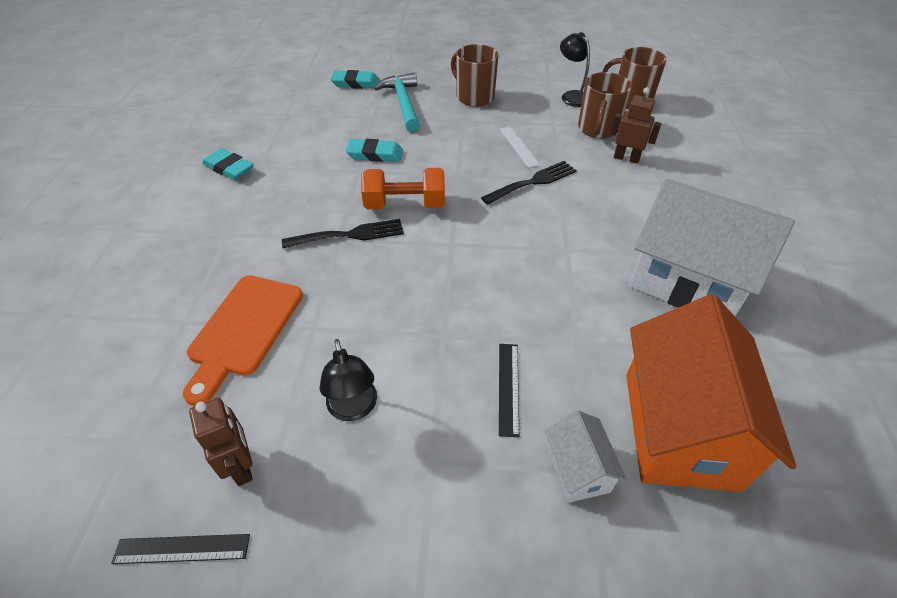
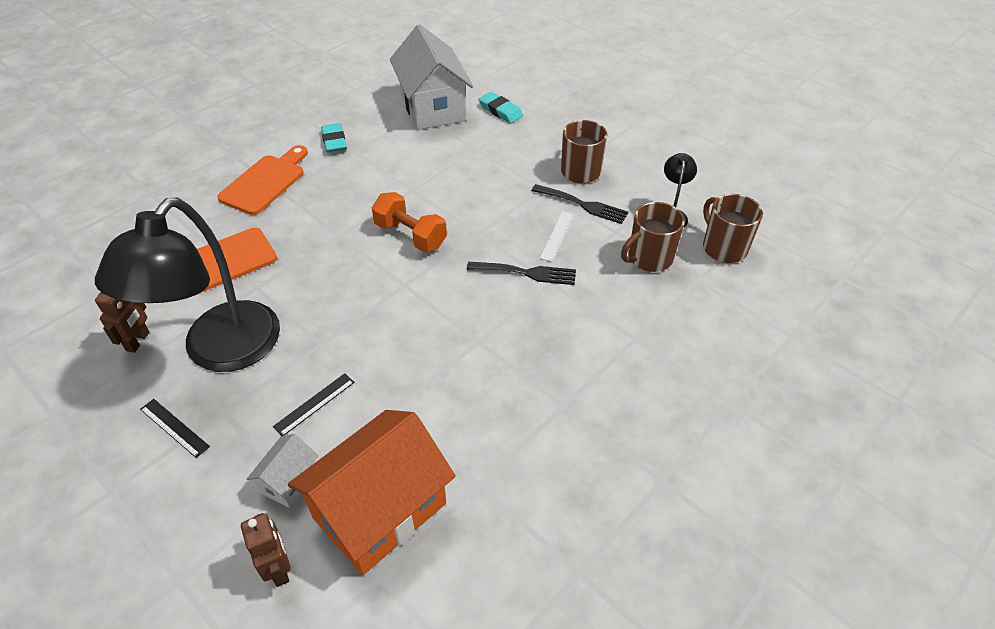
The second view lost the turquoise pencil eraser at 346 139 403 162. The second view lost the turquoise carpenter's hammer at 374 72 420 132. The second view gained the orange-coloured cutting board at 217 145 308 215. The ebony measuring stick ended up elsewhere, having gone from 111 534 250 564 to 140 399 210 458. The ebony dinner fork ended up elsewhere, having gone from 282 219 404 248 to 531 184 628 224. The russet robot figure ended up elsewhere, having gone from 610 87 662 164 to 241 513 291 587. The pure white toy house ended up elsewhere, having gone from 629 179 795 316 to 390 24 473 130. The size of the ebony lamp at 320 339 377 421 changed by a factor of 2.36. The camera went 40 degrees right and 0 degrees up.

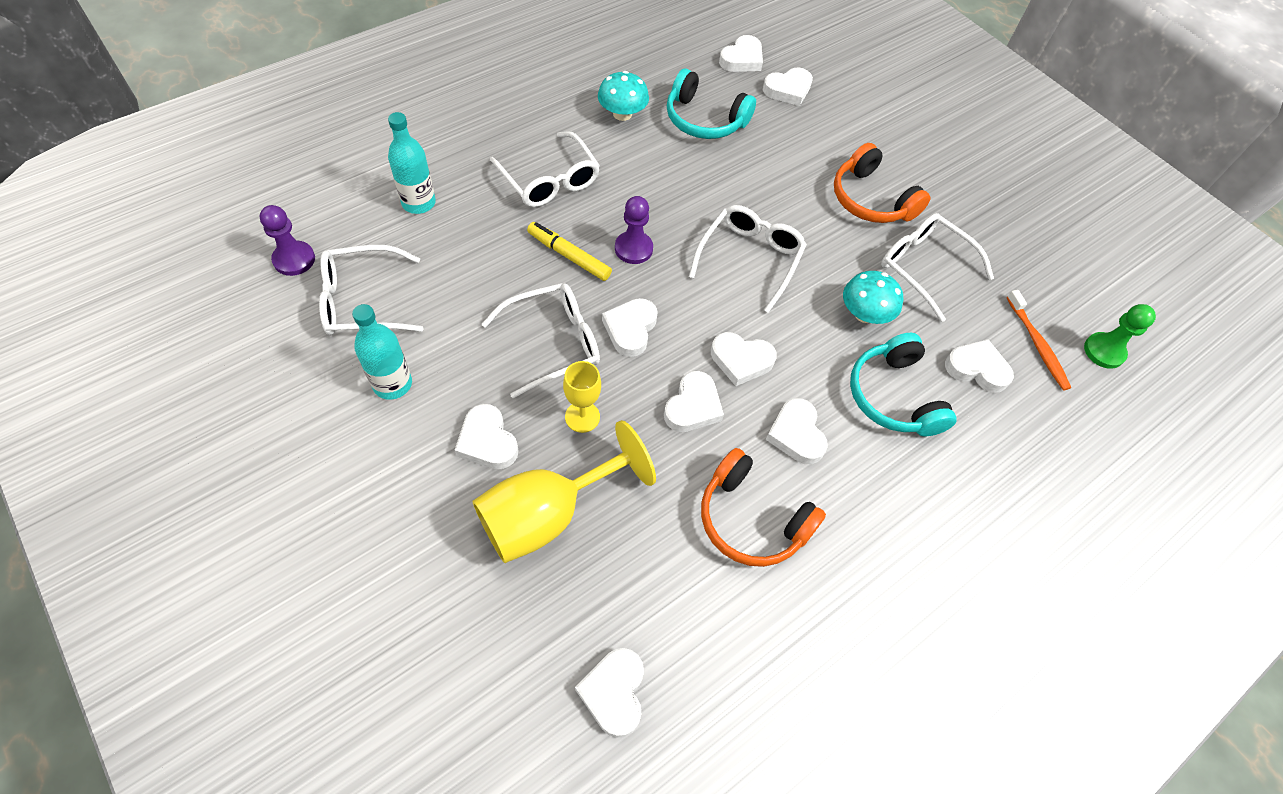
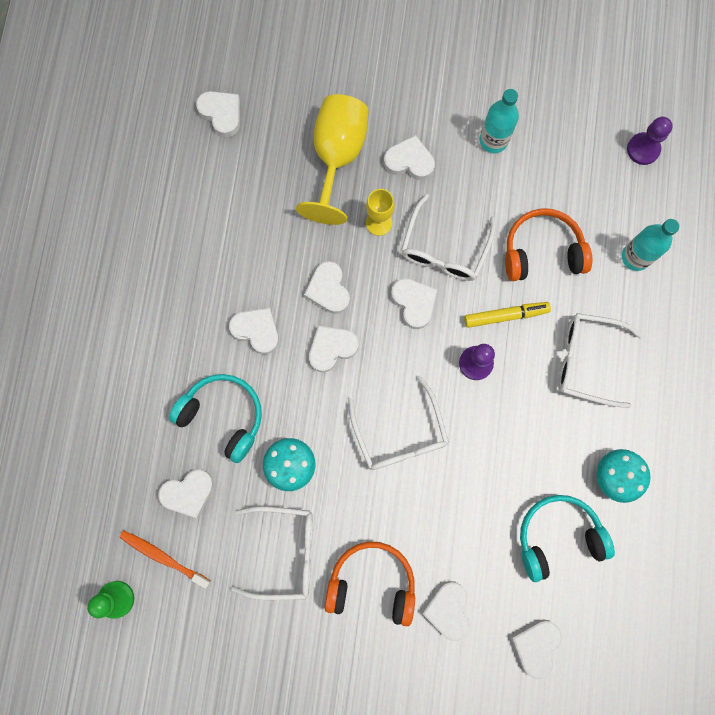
The second view lost the pure white eyeglasses at 319 245 424 335. The orange-coloured over-ear headphones ended up elsewhere, having gone from 701 448 826 567 to 505 209 592 281. The pure white heart ended up elsewhere, having gone from 719 35 763 72 to 422 581 470 641. The camera went 140 degrees right and 20 degrees up.

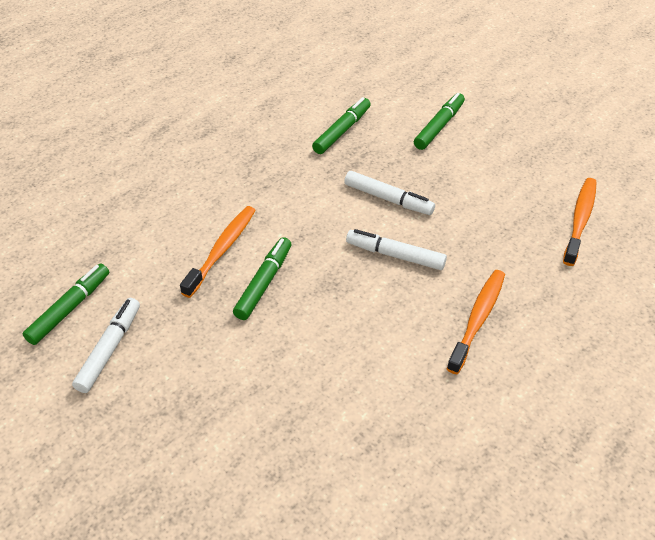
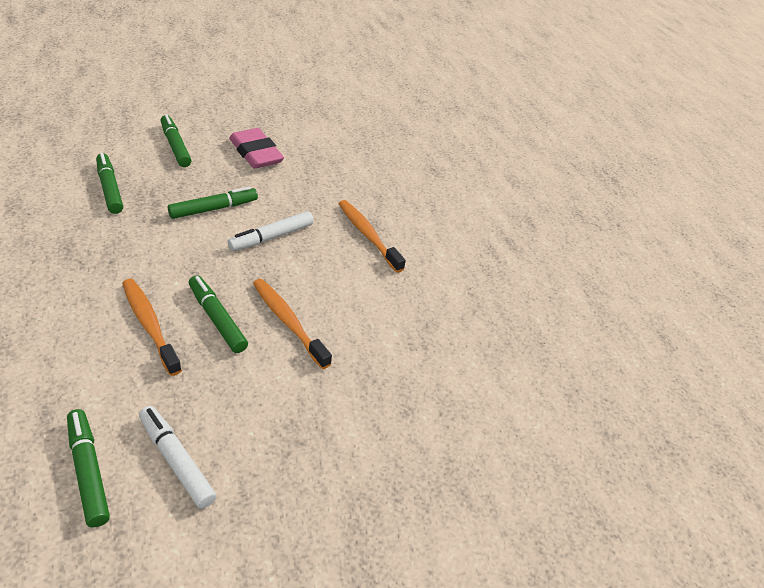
The second view gained the rosy pencil eraser at 229 128 284 169. The orange-coloured dental brush ended up elsewhere, having gone from 563 178 596 266 to 253 279 332 369. What was the pure white marker pen at 344 171 435 215 turned into the green marker pen at 168 187 258 219. The camera went 65 degrees left and 5 degrees down.

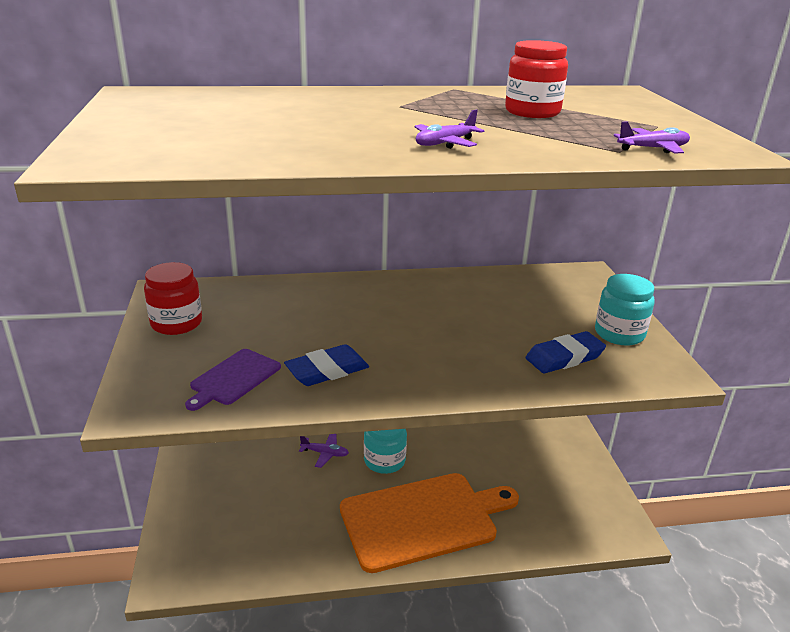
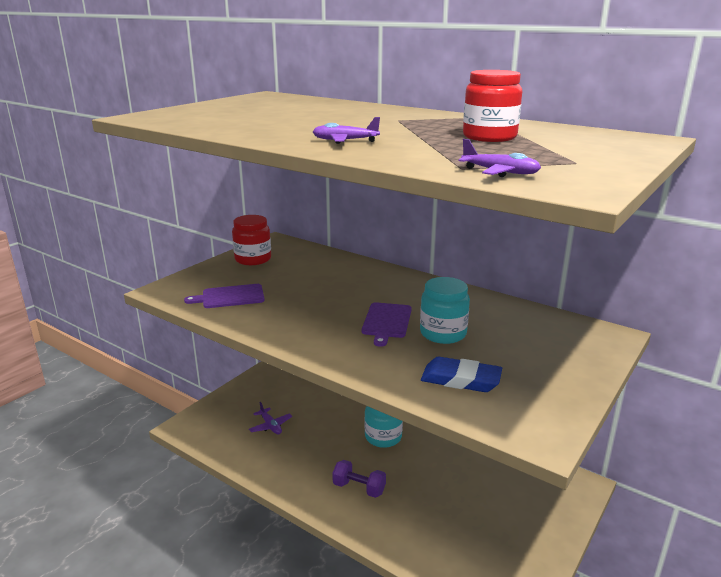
The second view lost the cobalt pencil eraser at 284 344 369 386. The second view gained the violet cutting board at 362 302 412 347. The violet plane ended up elsewhere, having gone from 299 434 349 468 to 249 402 292 434. The turquoise jam jar ended up elsewhere, having gone from 595 274 654 346 to 420 277 470 344. Where the orange-coloured cutting board stood at 340 473 519 573, the violet free weight came to stand at 332 460 386 498. The camera went 45 degrees right and 5 degrees down.

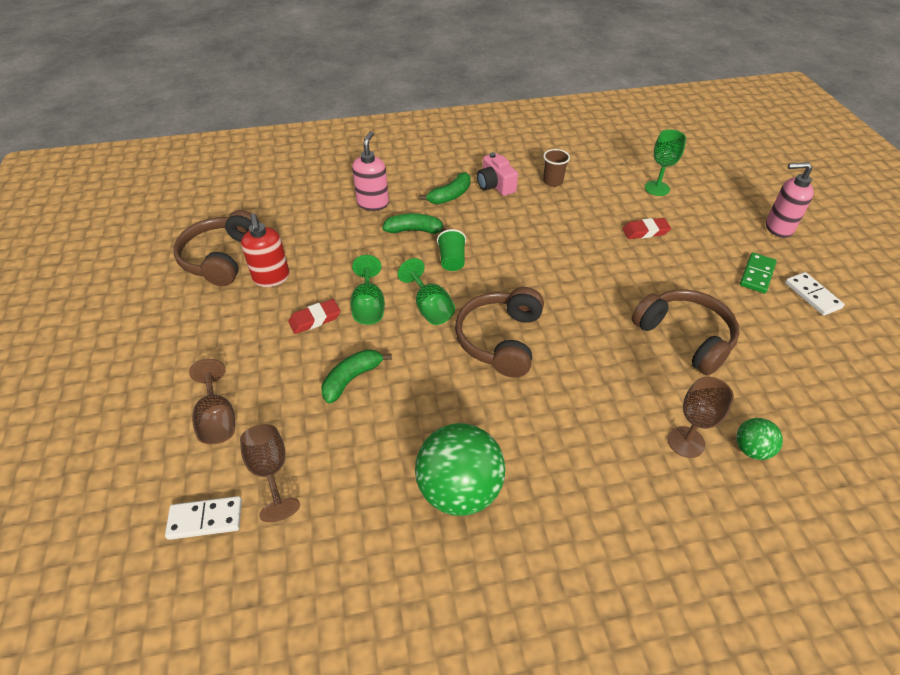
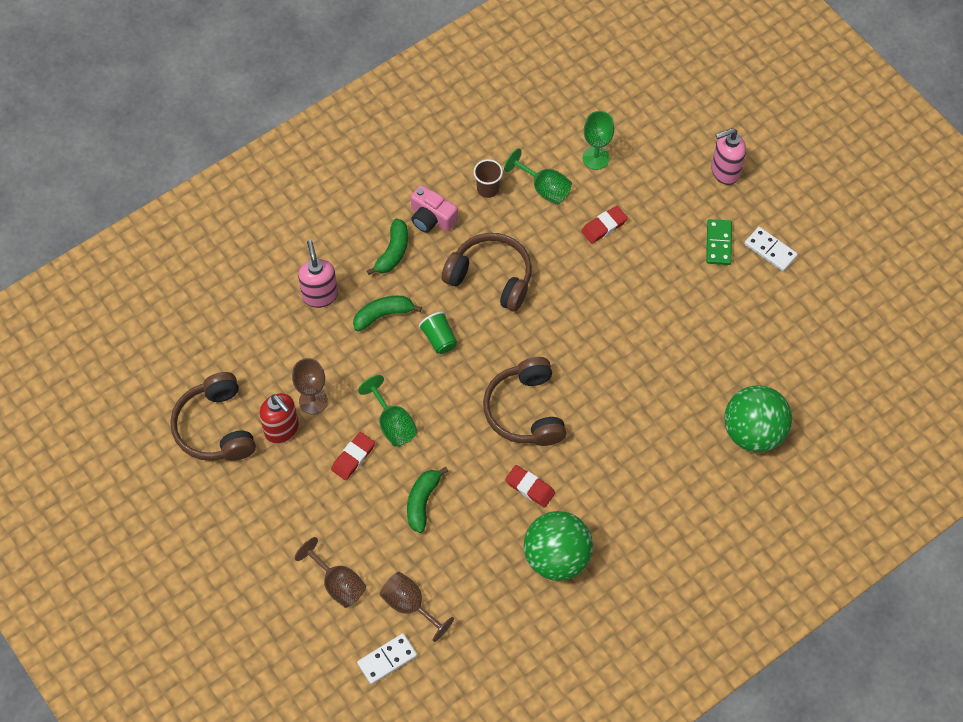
The second view gained the scarlet pencil eraser at 505 465 555 507. The green goblet ended up elsewhere, having gone from 397 258 455 325 to 504 148 572 205. The russet over-ear headphones ended up elsewhere, having gone from 632 289 740 375 to 441 233 532 312. The russet goblet ended up elsewhere, having gone from 668 377 734 458 to 292 358 328 414. The size of the green sphere at 736 418 783 460 changed by a factor of 2.01. The camera went 25 degrees left and 15 degrees up.

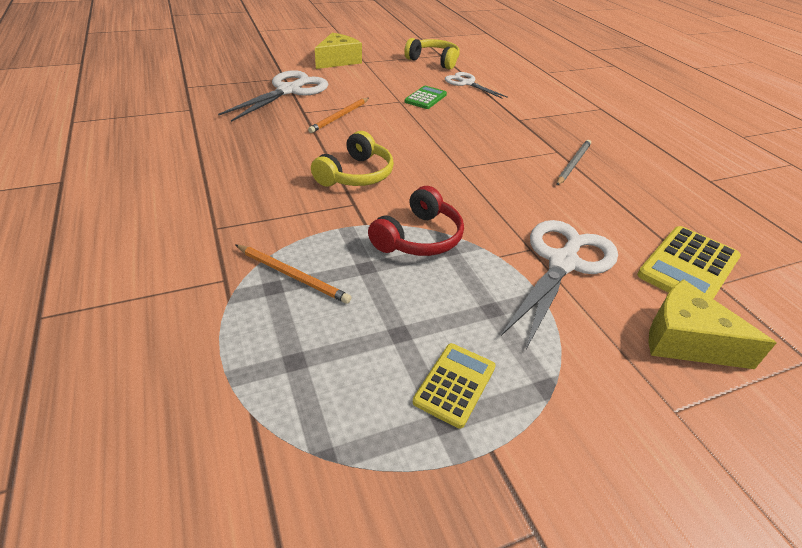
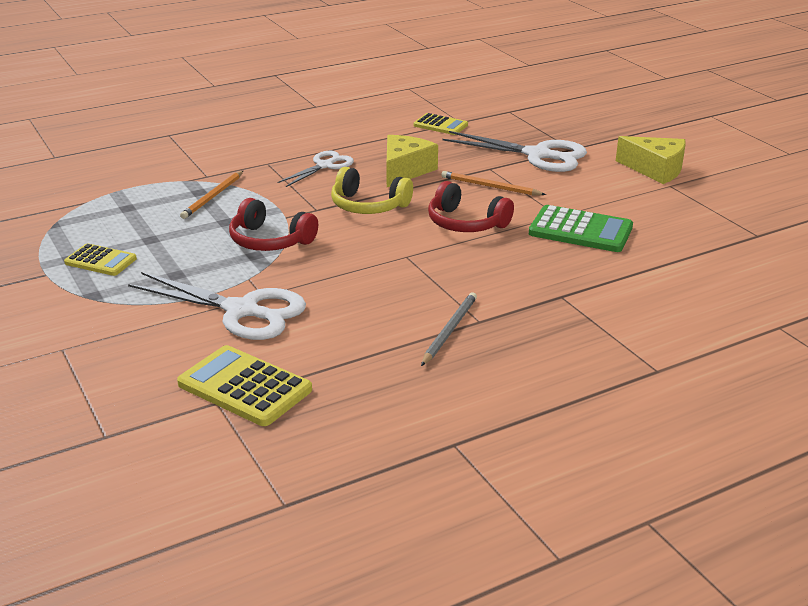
The second view lost the bright yellow over-ear headphones at 404 38 460 69. The second view gained the bright yellow pocket calculator at 414 113 468 135. The second view gained the scarlet over-ear headphones at 428 181 514 232. The pure white shears ended up elsewhere, having gone from 445 72 508 99 to 278 151 354 187. The bright yellow cheese ended up elsewhere, having gone from 648 279 777 369 to 387 135 438 187. The gray lead pencil at 556 140 591 186 ended up facing another way, 90 degrees counterclockwise from before. The size of the green pocket calculator at 405 86 447 109 changed by a factor of 1.61. The camera went 85 degrees right and 10 degrees down.

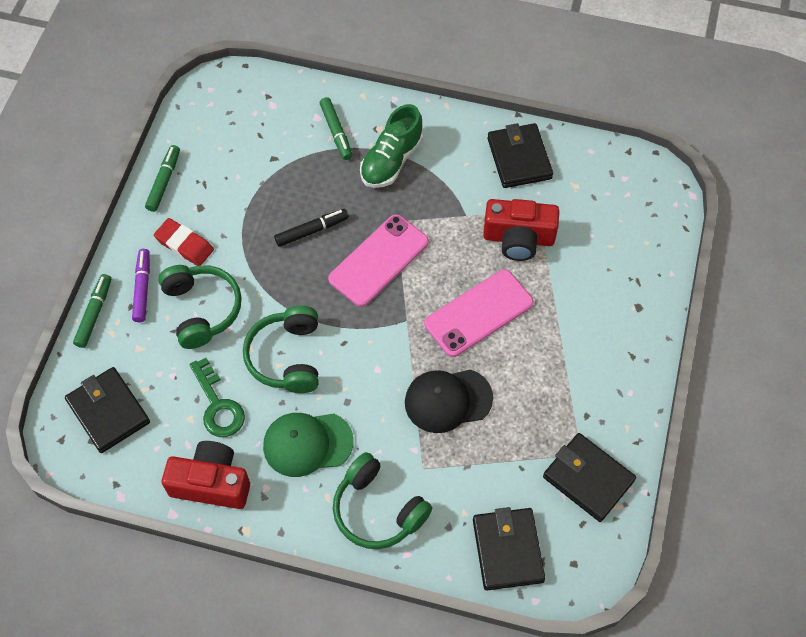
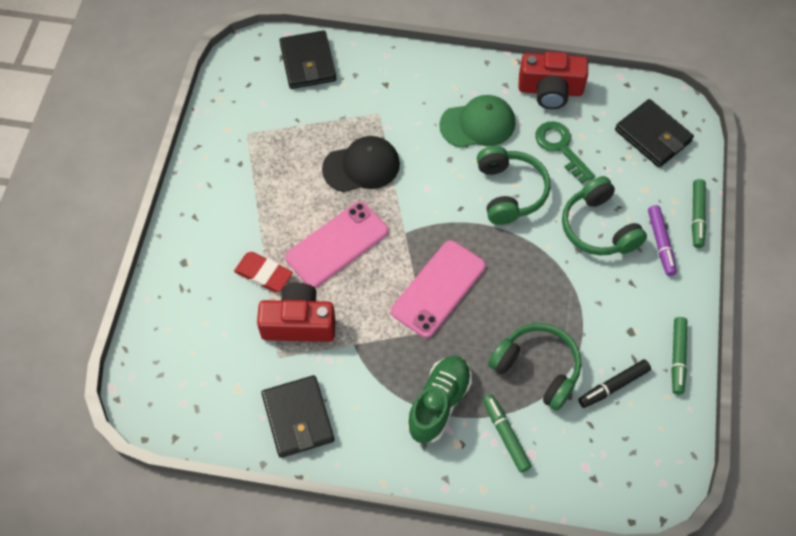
The second view lost the ebony billfold at 543 433 636 522. The scarlet pencil eraser ended up elsewhere, having gone from 154 218 214 266 to 234 252 293 292. The ebony marker pen ended up elsewhere, having gone from 274 209 349 247 to 578 360 651 408. The green over-ear headphones ended up elsewhere, having gone from 333 452 432 549 to 488 323 581 411. The camera went 175 degrees right and 0 degrees up.

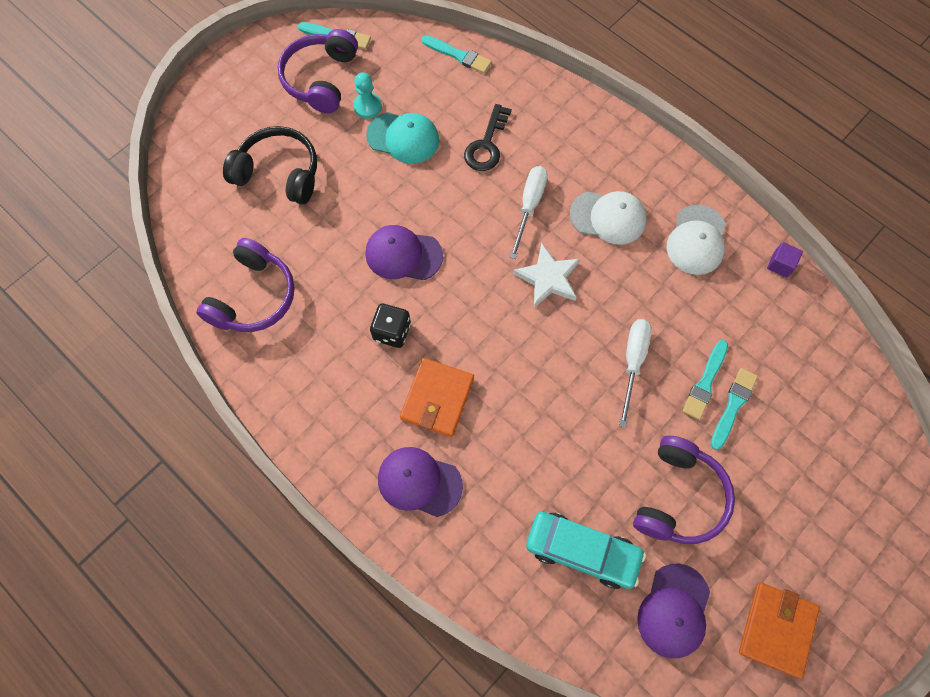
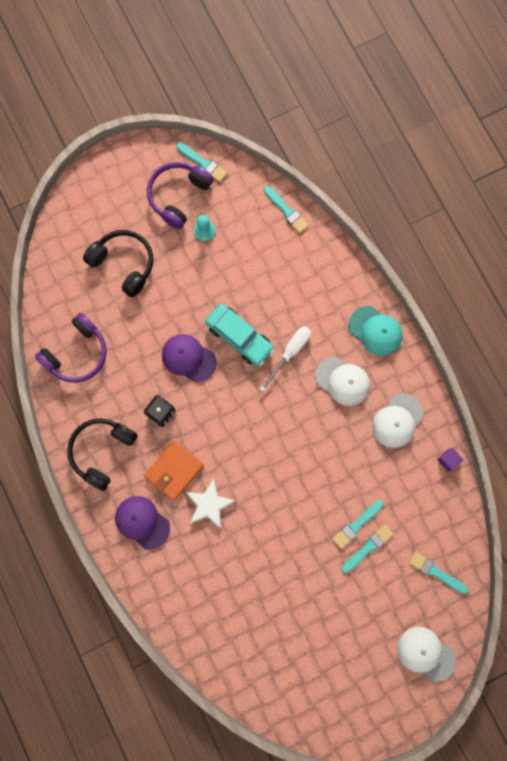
The second view lost the ebony latchkey at 464 104 512 171. The second view lost the pure white flat screwdriver at 619 319 652 427. The second view lost the violet over-ear headphones at 633 435 735 544. The second view lost the violet peaked cap at 637 564 710 658. The second view lost the orange-coloured billfold at 739 583 820 679. The second view gained the ebony over-ear headphones at 67 418 138 491. The second view gained the pure white peaked cap at 397 627 456 682. The second view gained the turquoise paintbrush at 409 552 468 594. The turquoise peaked cap ended up elsewhere, having gone from 366 112 439 164 to 349 306 402 356. The pure white star ended up elsewhere, having gone from 513 243 580 308 to 186 478 235 529. The turquoise car ended up elsewhere, having gone from 526 512 646 589 to 205 304 274 366. The camera went 20 degrees right and 10 degrees up.

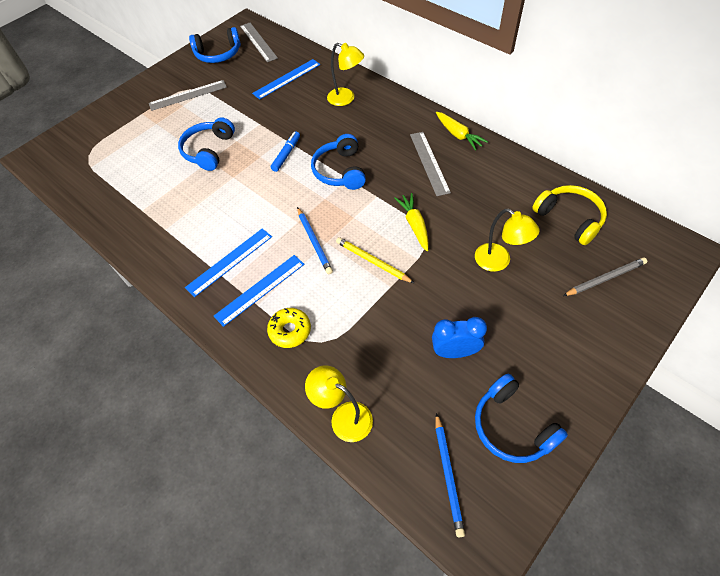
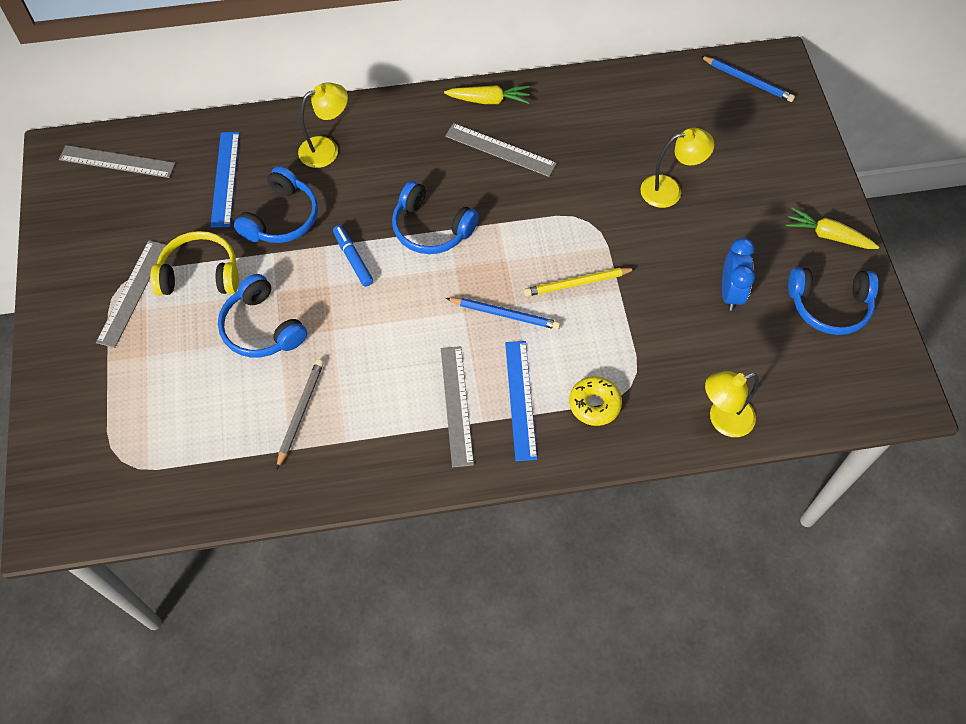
The cobalt over-ear headphones ended up elsewhere, having gone from 189 27 241 63 to 234 166 318 243. The bright yellow root vegetable ended up elsewhere, having gone from 394 193 429 251 to 785 207 879 249. The cobalt lead pencil ended up elsewhere, having gone from 435 413 465 537 to 700 56 795 102. The bright yellow over-ear headphones ended up elsewhere, having gone from 532 185 607 245 to 150 231 239 295. The gray lead pencil ended up elsewhere, having gone from 563 257 647 296 to 276 359 324 470. What was the cobalt measuring stick at 185 228 272 297 turned into the gray measuring stick at 441 346 474 467. The cobalt alarm clock at 432 317 487 358 ended up facing another way, 150 degrees clockwise from before. The camera went 55 degrees left and 5 degrees up.

